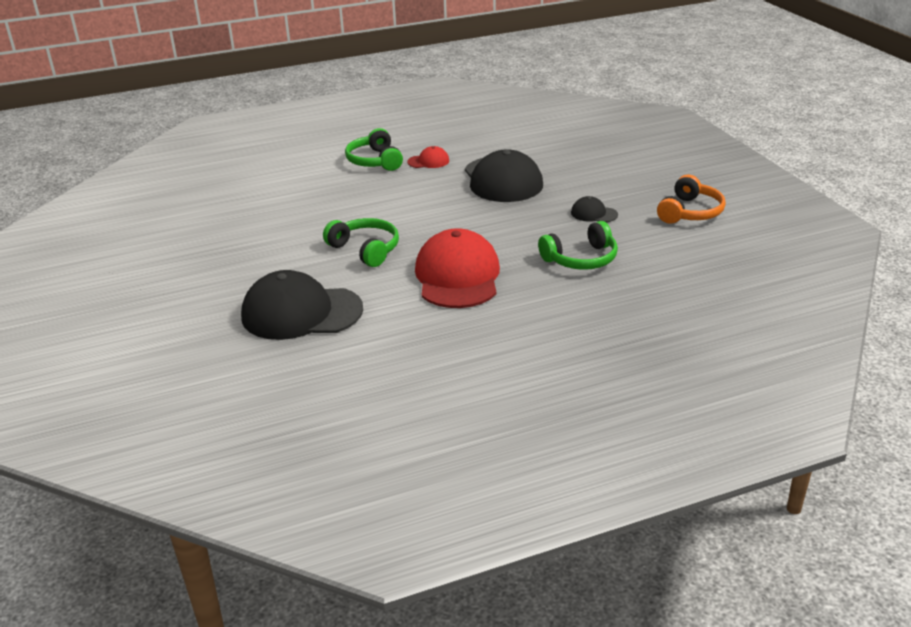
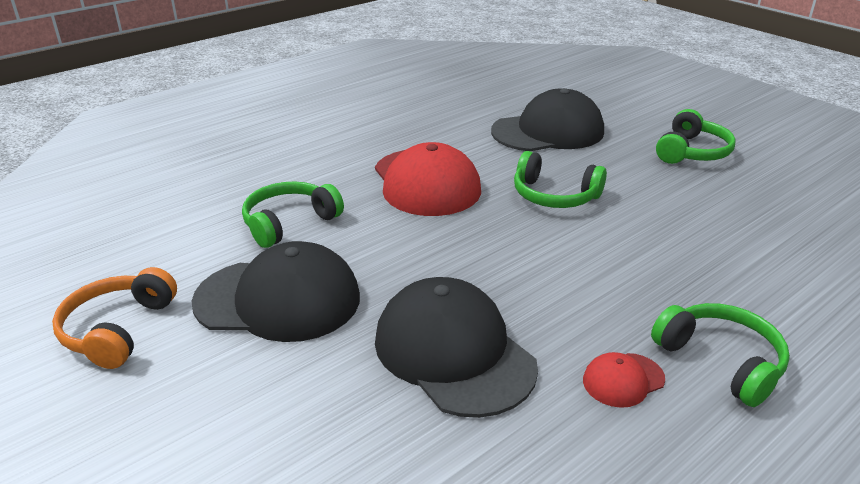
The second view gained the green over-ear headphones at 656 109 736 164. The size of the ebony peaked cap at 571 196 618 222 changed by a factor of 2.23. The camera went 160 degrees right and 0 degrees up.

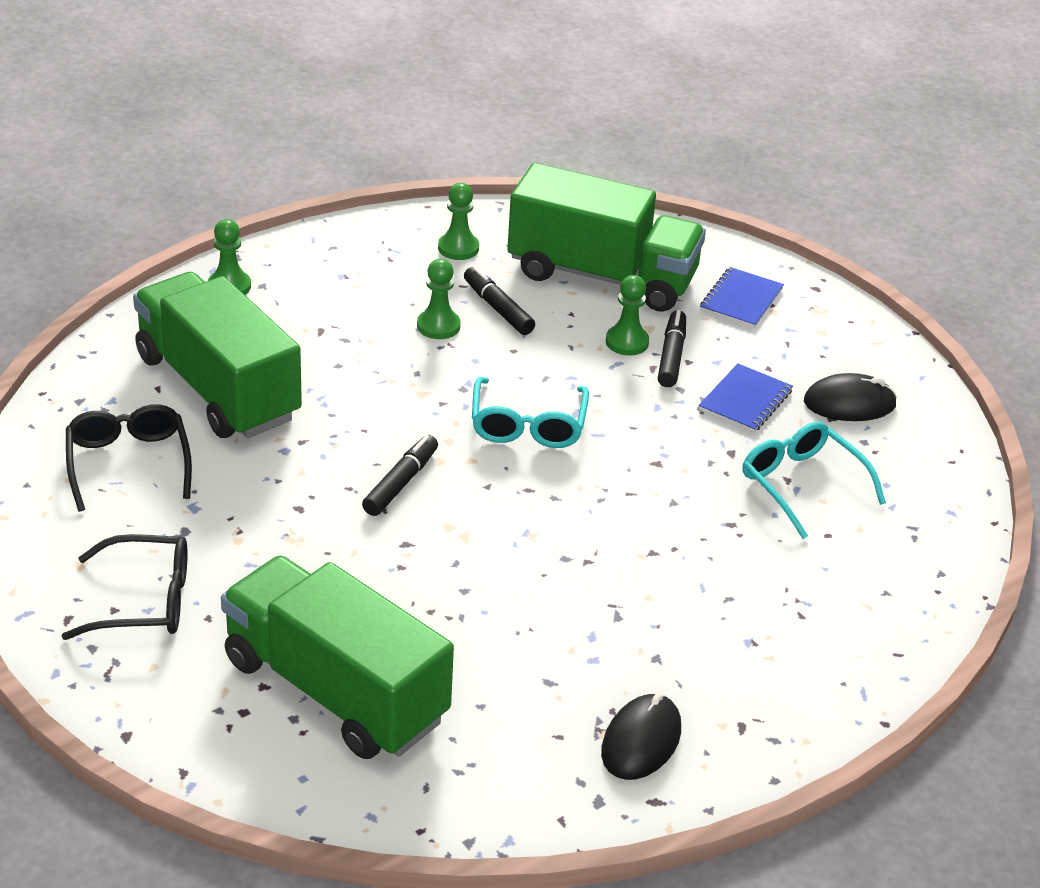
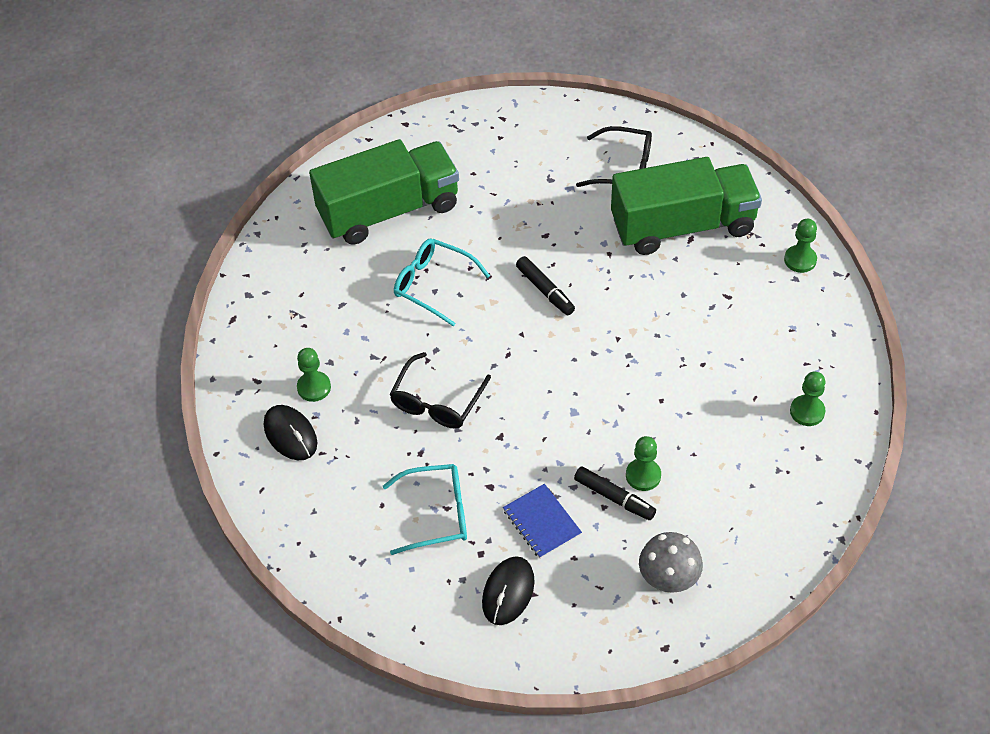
The second view lost the ebony marker pen at 464 266 535 335. The second view lost the green lorry at 507 163 706 312. The ebony eyeglasses ended up elsewhere, having gone from 62 534 188 640 to 389 352 491 429. The green chess pawn ended up elsewhere, having gone from 417 259 461 339 to 297 348 331 402. The turquoise eyeglasses ended up elsewhere, having gone from 472 377 589 448 to 394 239 490 326. The ebony PC mouse ended up elsewhere, having gone from 601 693 681 780 to 264 405 317 460. Where the cobalt notepad stood at 700 267 784 328, the gray toadstool came to stand at 639 532 703 593. The camera went 120 degrees right and 15 degrees up.

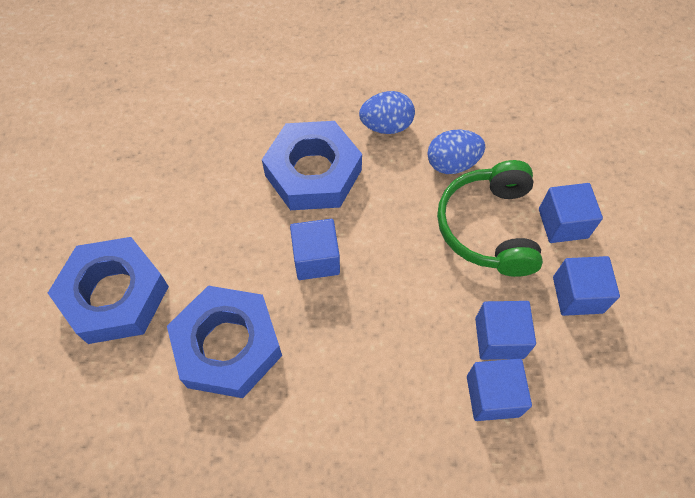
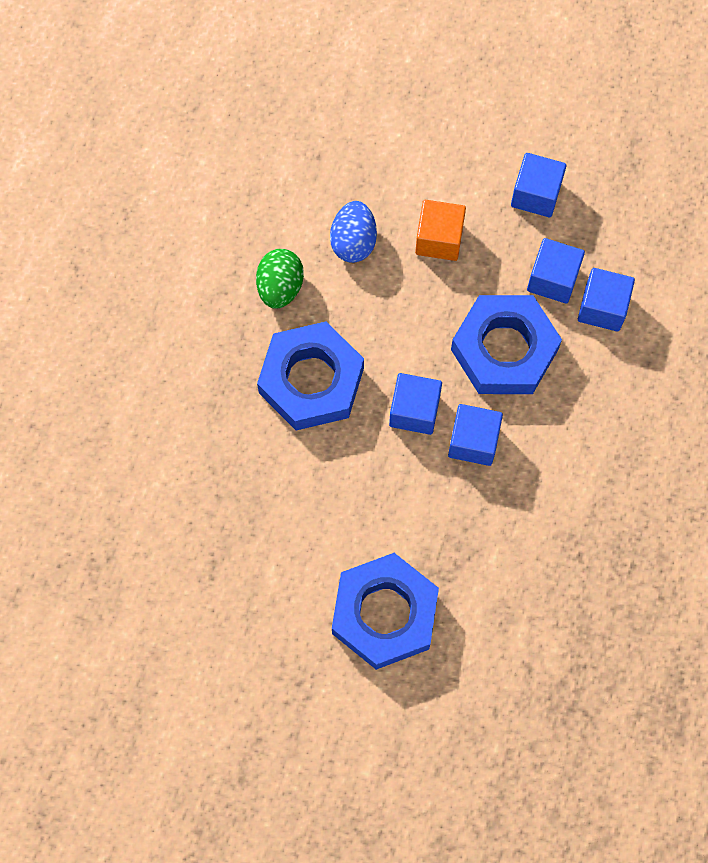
The cobalt hexagon nut ended up elsewhere, having gone from 167 286 282 398 to 451 295 562 394. The cobalt solid cube ended up elsewhere, having gone from 539 183 603 243 to 448 404 503 466. Where the green over-ear headphones stood at 437 160 543 277, the orange-coloured solid cube came to stand at 415 200 466 261. What was the cobalt egg at 359 91 415 134 turned into the green egg at 256 249 304 309. The camera went 70 degrees left and 10 degrees up.

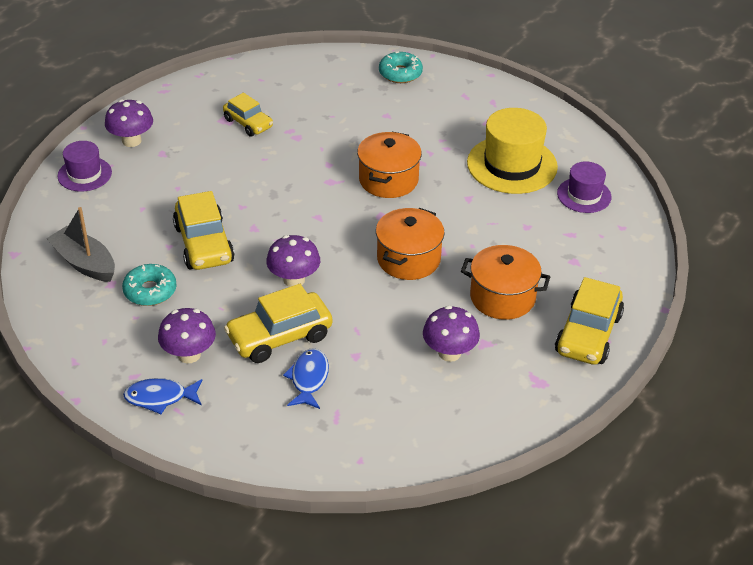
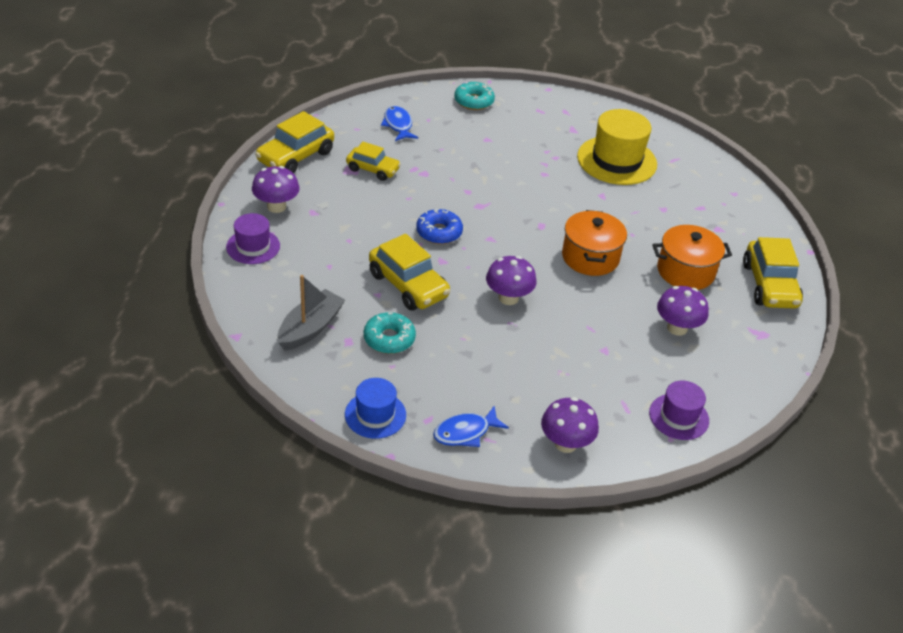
The second view lost the orange-coloured pot at 357 132 422 198. The second view gained the cobalt top hat at 345 378 406 439. The second view gained the cobalt doughnut at 416 209 463 244. The violet toadstool ended up elsewhere, having gone from 158 308 216 363 to 541 397 599 453. The bright yellow car ended up elsewhere, having gone from 224 284 332 363 to 255 111 334 173. The cobalt fish ended up elsewhere, having gone from 283 348 329 409 to 381 106 418 141. The violet top hat ended up elsewhere, having gone from 557 161 611 213 to 649 381 709 440. The gray boat at 46 207 115 282 ended up facing another way, 105 degrees clockwise from before. The camera went 25 degrees left and 0 degrees up.

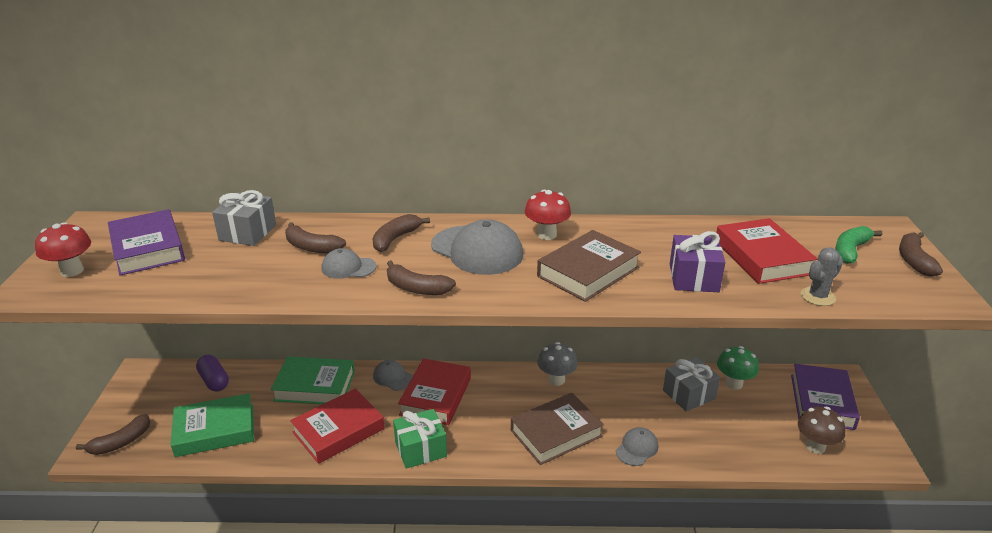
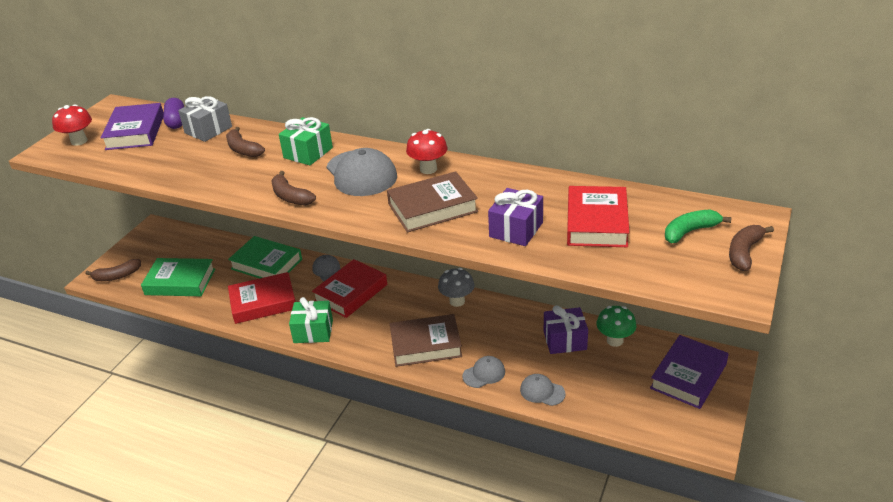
The second view lost the russet toadstool at 798 407 845 454. The second view lost the gray saguaro cactus at 801 247 843 306. The violet capsule ended up elsewhere, having gone from 196 355 229 391 to 163 98 184 129. The gray peaked cap ended up elsewhere, having gone from 321 248 376 279 to 520 374 565 406. Where the russet banana stood at 373 214 430 252, the green wrapped gift came to stand at 279 117 333 165. What was the gray wrapped gift at 663 357 720 411 turned into the violet wrapped gift at 544 305 588 354. The camera went 25 degrees right and 5 degrees up.

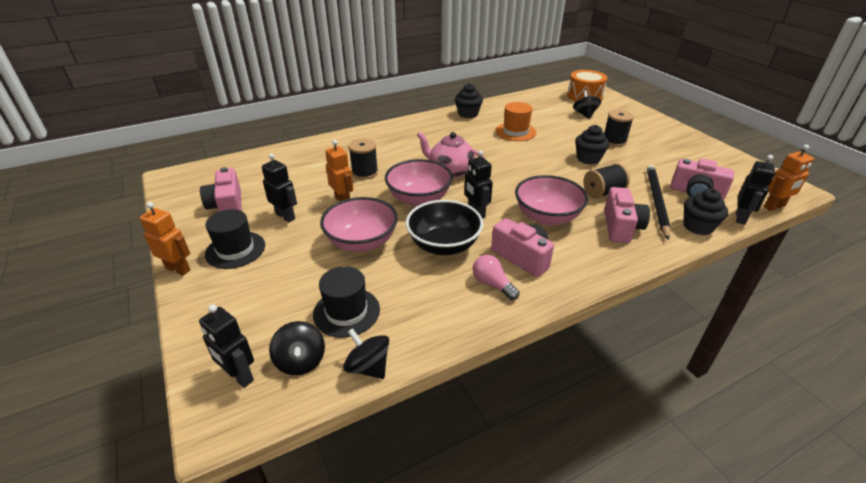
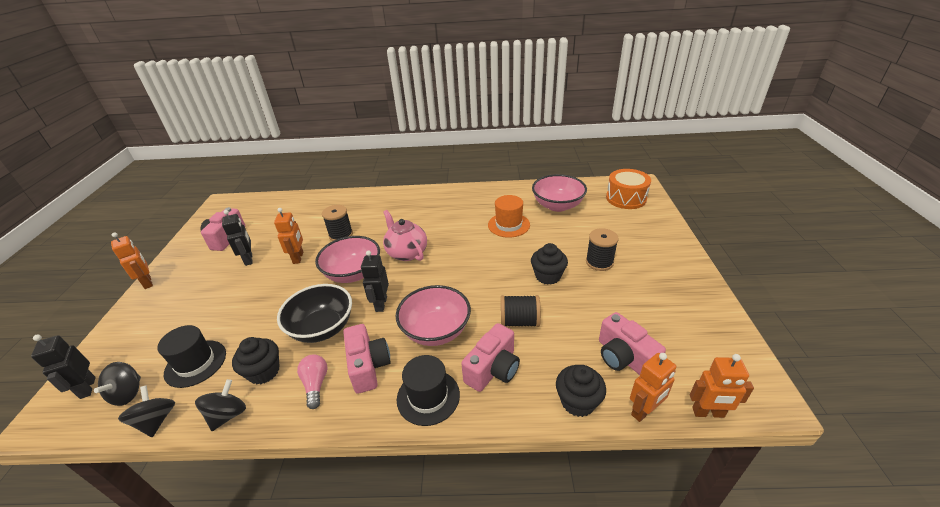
The second view lost the ebony lead pencil at 647 165 671 240. The ebony top hat ended up elsewhere, having gone from 205 209 265 269 to 397 355 460 426. The rosy deep dish ended up elsewhere, having gone from 320 197 398 252 to 532 174 587 212. The ebony muffin ended up elsewhere, having gone from 455 83 483 118 to 232 337 280 384. The ebony toy top ended up elsewhere, having gone from 573 90 601 119 to 195 379 246 431. What was the ebony robot figure at 736 155 775 225 turned into the orange-coloured robot figure at 630 353 676 422. The camera went 30 degrees right and 0 degrees up.

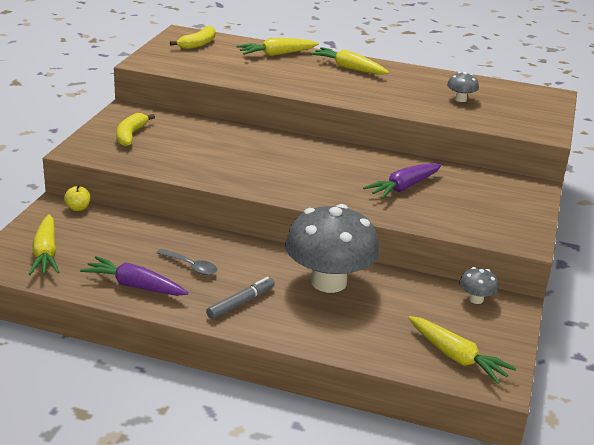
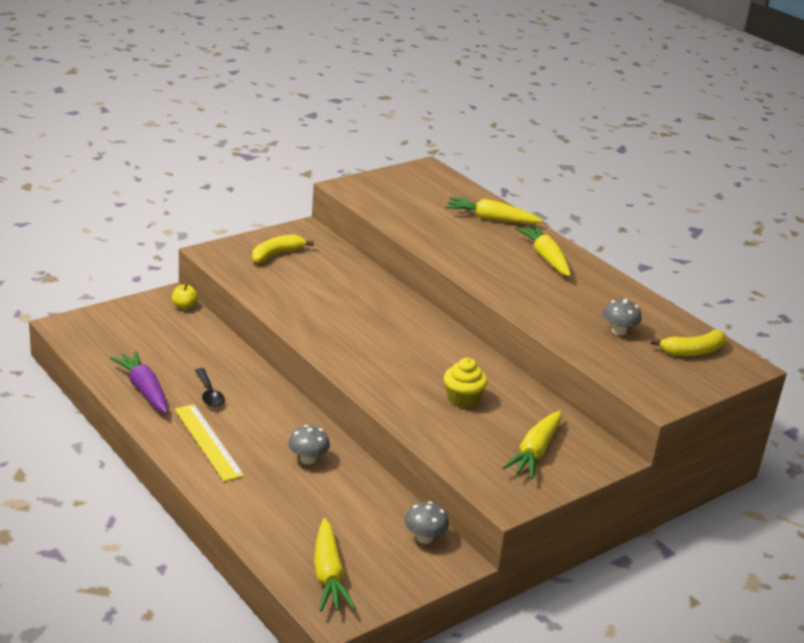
The bright yellow root vegetable ended up elsewhere, having gone from 29 214 59 275 to 502 410 561 479. The bright yellow banana ended up elsewhere, having gone from 170 25 215 49 to 651 330 726 356. Where the gray marker pen stood at 206 277 275 319, the bright yellow measuring stick came to stand at 175 404 244 482. Where the violet root vegetable stood at 363 163 441 199, the bright yellow muffin came to stand at 444 358 488 408. What was the gray spoon at 157 249 217 275 turned into the ebony spoon at 195 368 225 407. The size of the gray toadstool at 285 204 380 293 changed by a factor of 0.41. The camera went 35 degrees right and 0 degrees up.

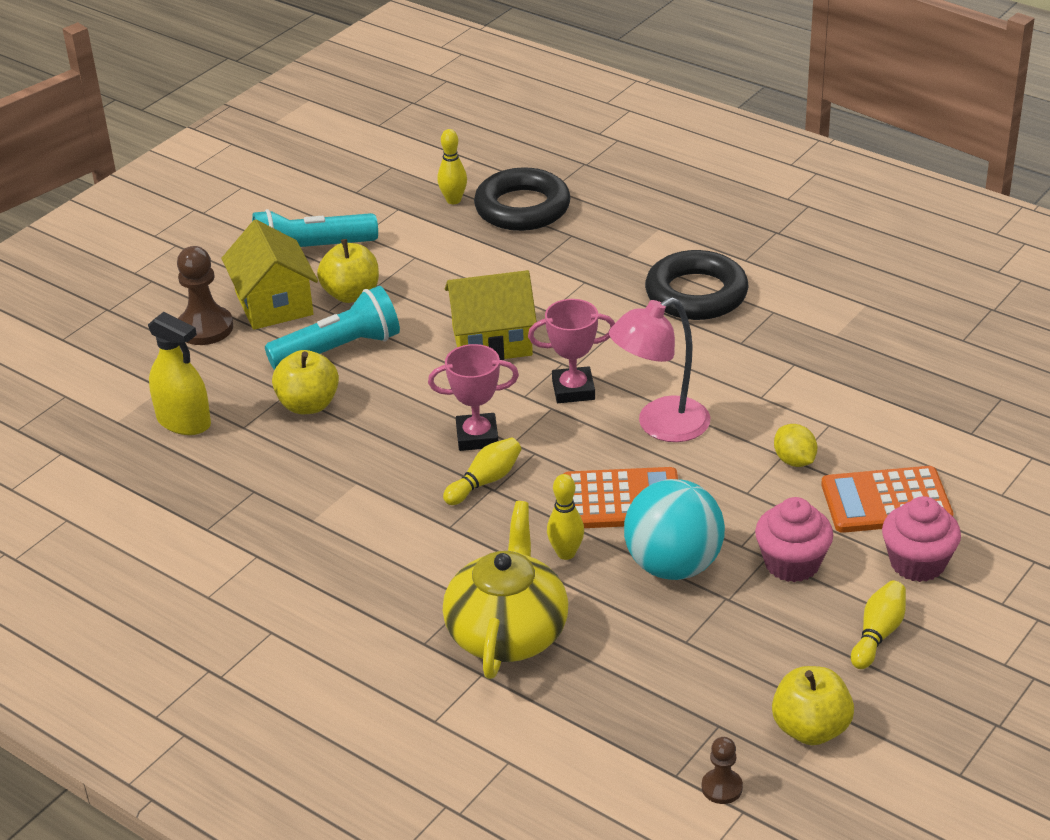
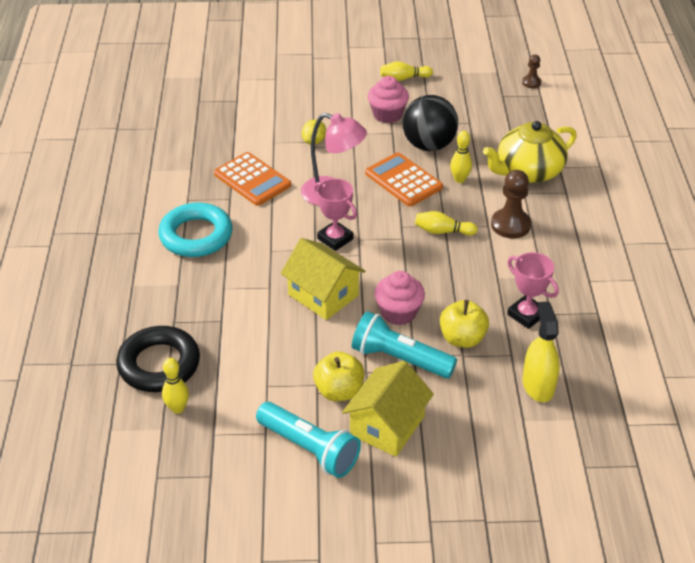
The second view lost the bright yellow apple fruit at 772 666 854 745. The russet chess pawn ended up elsewhere, having gone from 177 246 233 345 to 491 170 531 238. The rosy prize cup ended up elsewhere, having gone from 428 344 519 451 to 507 252 559 329. The orange-coloured pocket calculator ended up elsewhere, having gone from 821 466 953 533 to 214 152 291 206. The rosy muffin ended up elsewhere, having gone from 882 496 961 582 to 375 271 425 325. What was the turquoise sphere at 624 479 725 580 turned into the ebony sphere at 403 95 458 151. What was the ebony torus at 645 250 749 320 turned into the turquoise torus at 158 203 233 257. The camera went 130 degrees left and 5 degrees up.

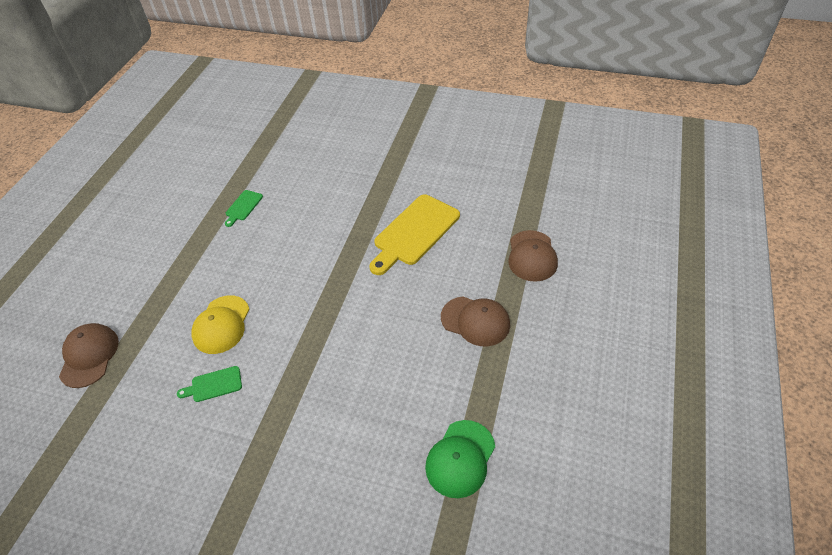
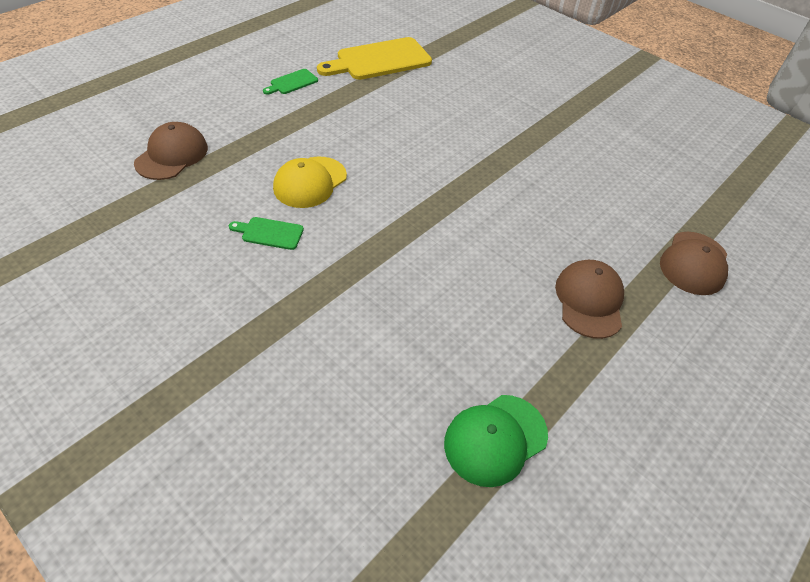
The green cutting board ended up elsewhere, having gone from 225 190 263 227 to 263 69 318 95. The bright yellow cutting board ended up elsewhere, having gone from 369 195 460 275 to 317 37 432 80. The russet peaked cap at 441 297 510 346 ended up facing another way, 135 degrees counterclockwise from before. The camera went 20 degrees right and 0 degrees up.

